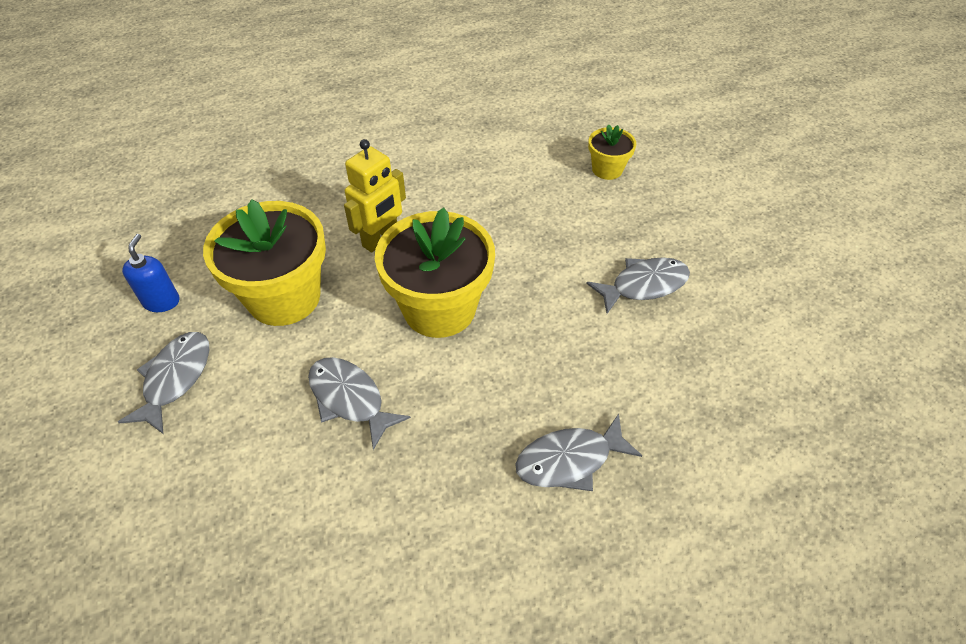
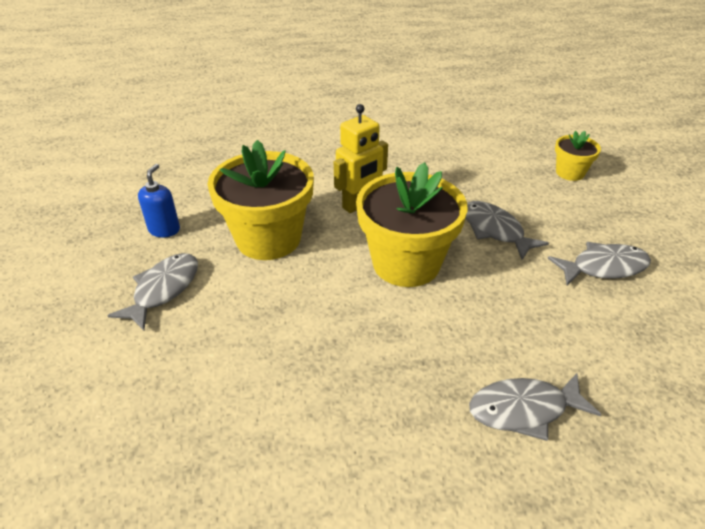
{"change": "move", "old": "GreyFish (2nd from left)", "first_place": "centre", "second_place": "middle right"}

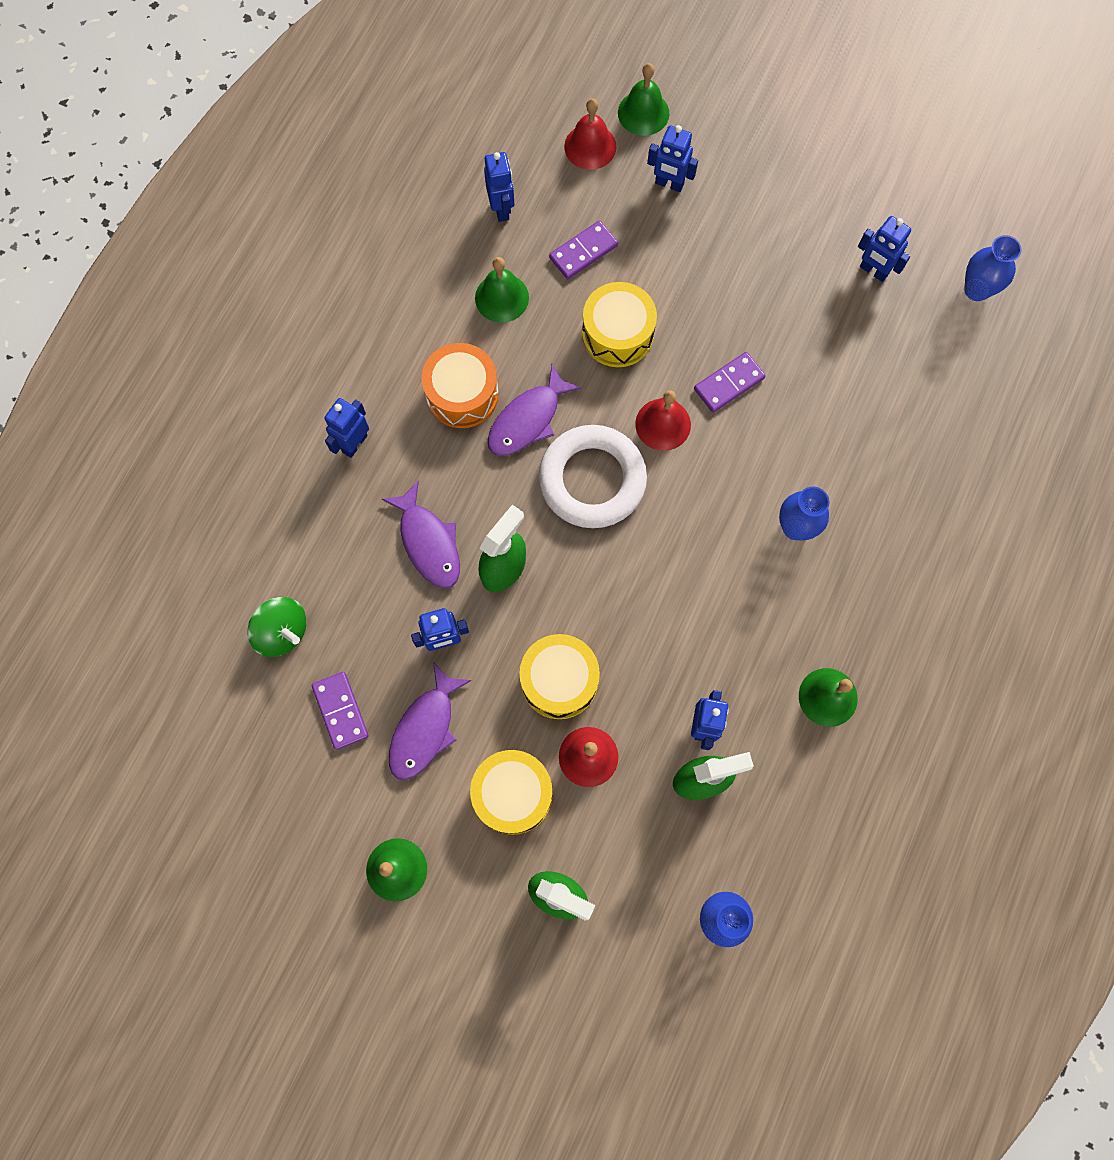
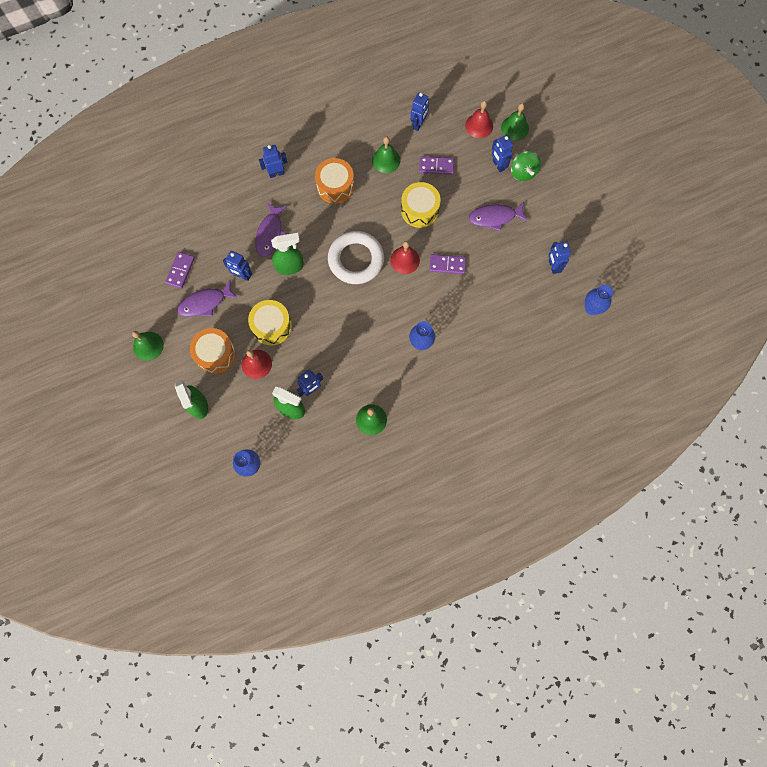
{"change": "move", "old": "PurpleFish (3rd from left)", "first_place": "centre", "second_place": "top centre"}
{"change": "move", "old": "GreenSpinningTop", "first_place": "middle left", "second_place": "top right"}
{"change": "recolor", "old": "YellowDrum (1st from left)", "new": "OrangeDrum (1st from left)", "first_place": "bottom centre", "second_place": "middle left"}

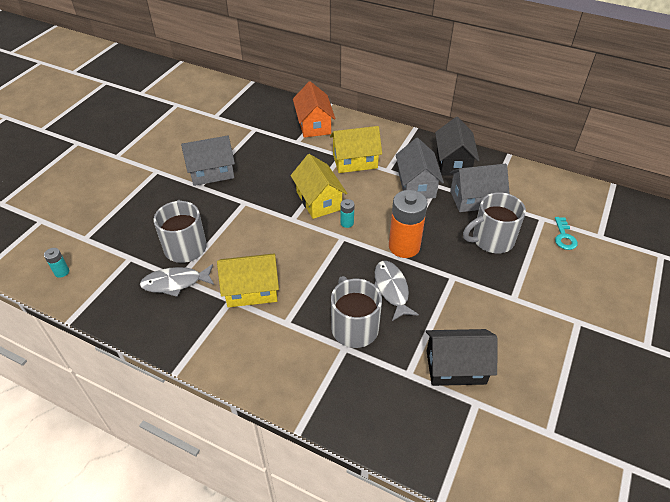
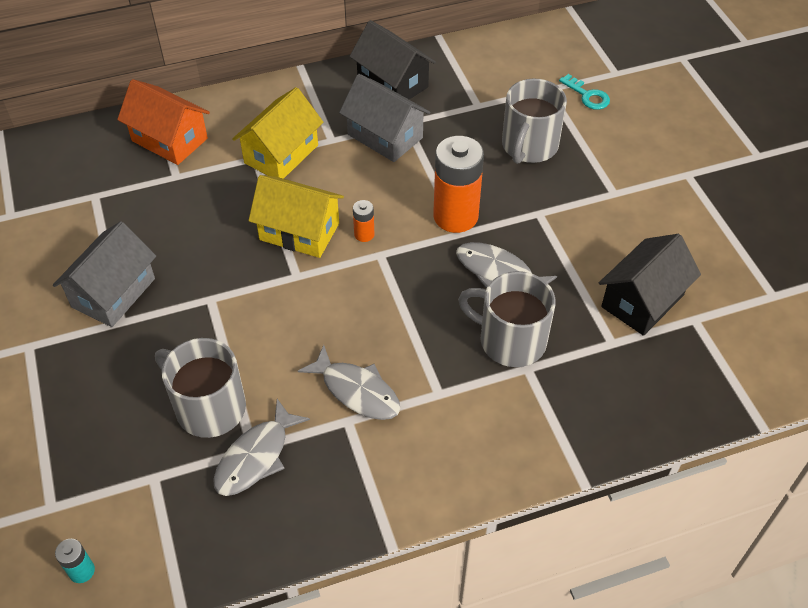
{"change": "delete", "old": "GreyHouse (3rd from left)", "first_place": "middle right"}
{"change": "recolor", "old": "TurquoiseBattery (2nd from left)", "new": "OrangeBattery (1st from left)", "first_place": "centre", "second_place": "centre"}
{"change": "replace", "old": "YellowHouse (1st from left)", "new": "GreyFish (2nd from left)", "first_place": "centre", "second_place": "centre"}

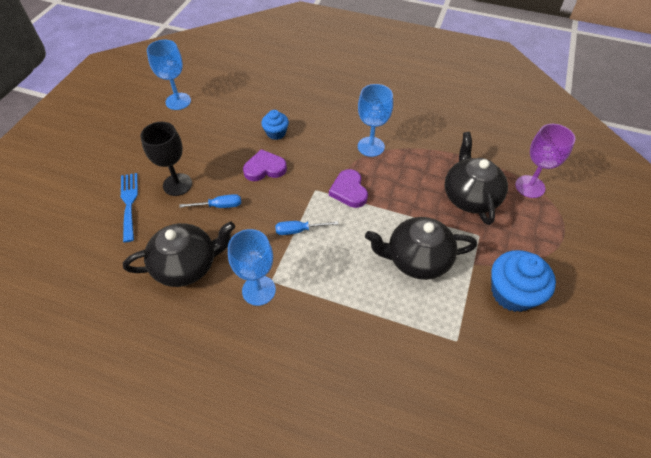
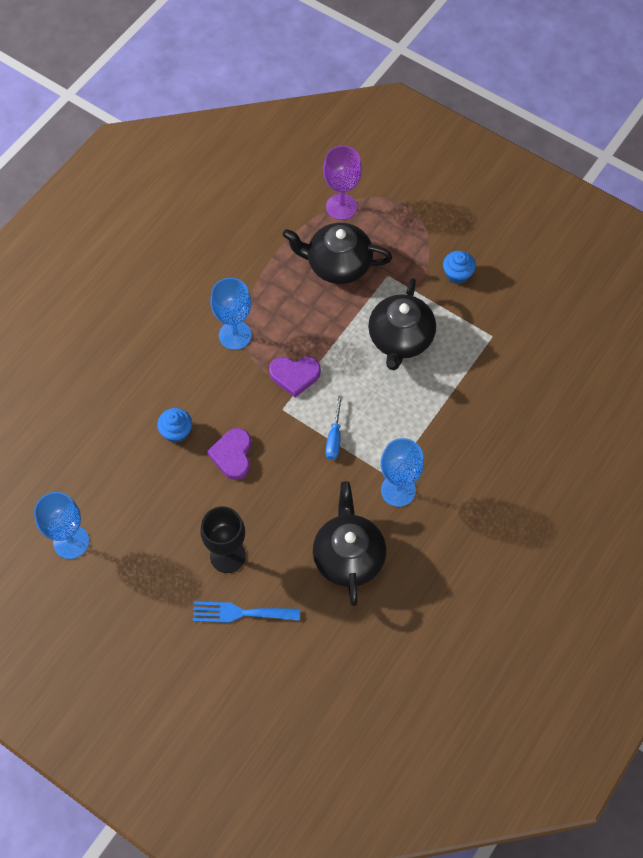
{"change": "delete", "old": "BlueScrewdriver (1st from left)", "first_place": "middle left"}
{"change": "resize", "old": "BlueCupcake (2nd from left)", "first_place": "middle right", "second_place": "top right", "factor": 0.57}

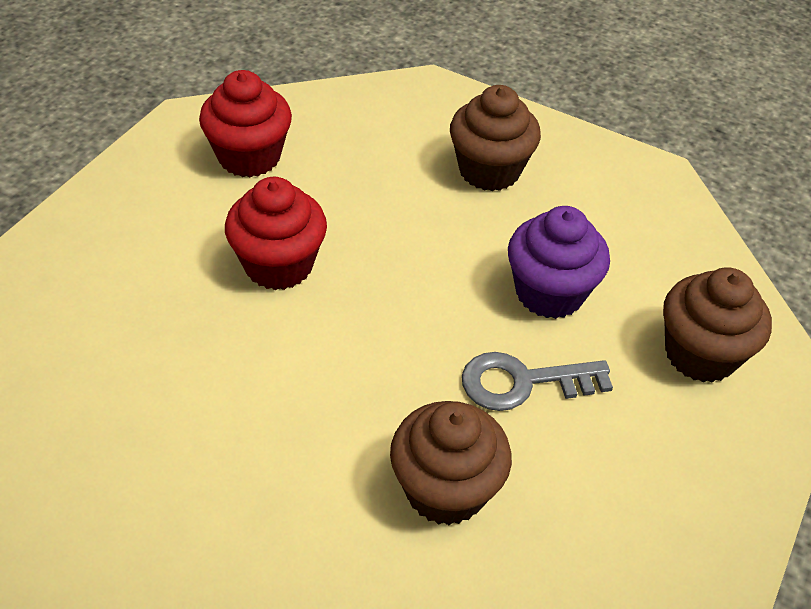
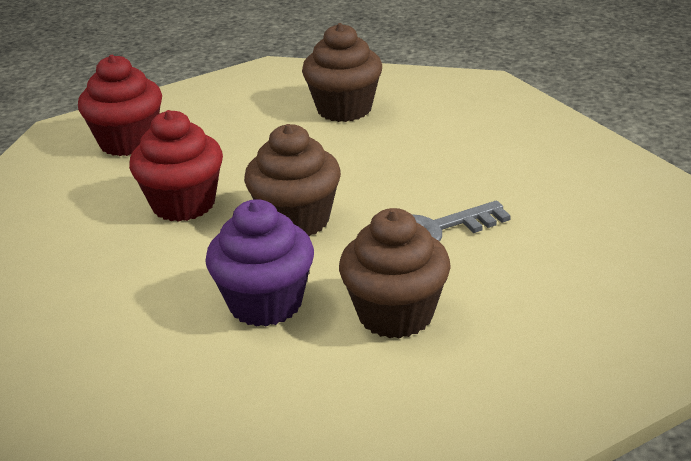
{"change": "move", "old": "PurpleCupcake", "first_place": "middle right", "second_place": "centre"}
{"change": "move", "old": "BrownCupcake (3rd from left in the first image)", "new": "BrownCupcake (1st from left)", "first_place": "middle right", "second_place": "centre"}

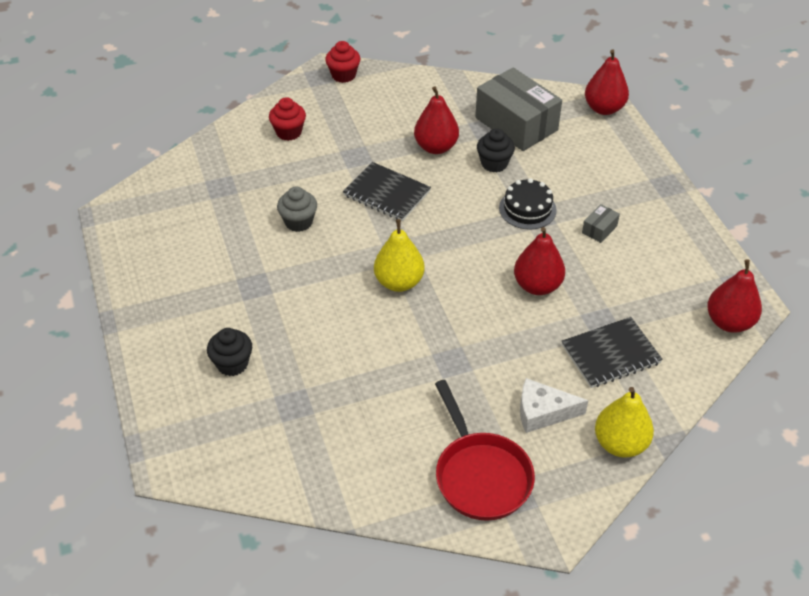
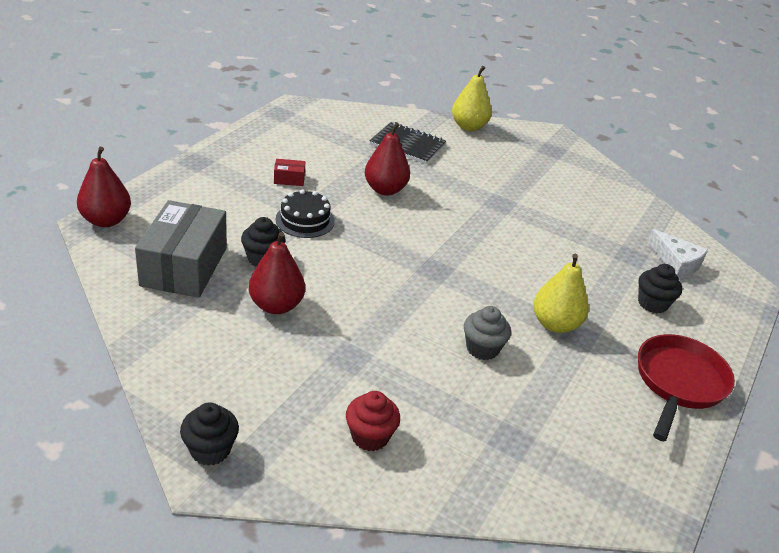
{"change": "recolor", "old": "RedCupcake (2nd from left)", "new": "BlackCupcake (1st from left)", "first_place": "top centre", "second_place": "bottom left"}
{"change": "delete", "old": "BlackNotebook (1st from left)", "first_place": "top centre"}
{"change": "recolor", "old": "GreyBox (2nd from left)", "new": "RedBox", "first_place": "middle right", "second_place": "top centre"}
{"change": "move", "old": "YellowPear (1st from left in the first image)", "new": "YellowPear (2nd from left)", "first_place": "centre", "second_place": "middle right"}
{"change": "delete", "old": "RedPear (4th from left)", "first_place": "middle right"}
{"change": "move", "old": "WhiteCheese", "first_place": "bottom right", "second_place": "middle right"}
{"change": "move", "old": "RedPan", "first_place": "bottom centre", "second_place": "bottom right"}

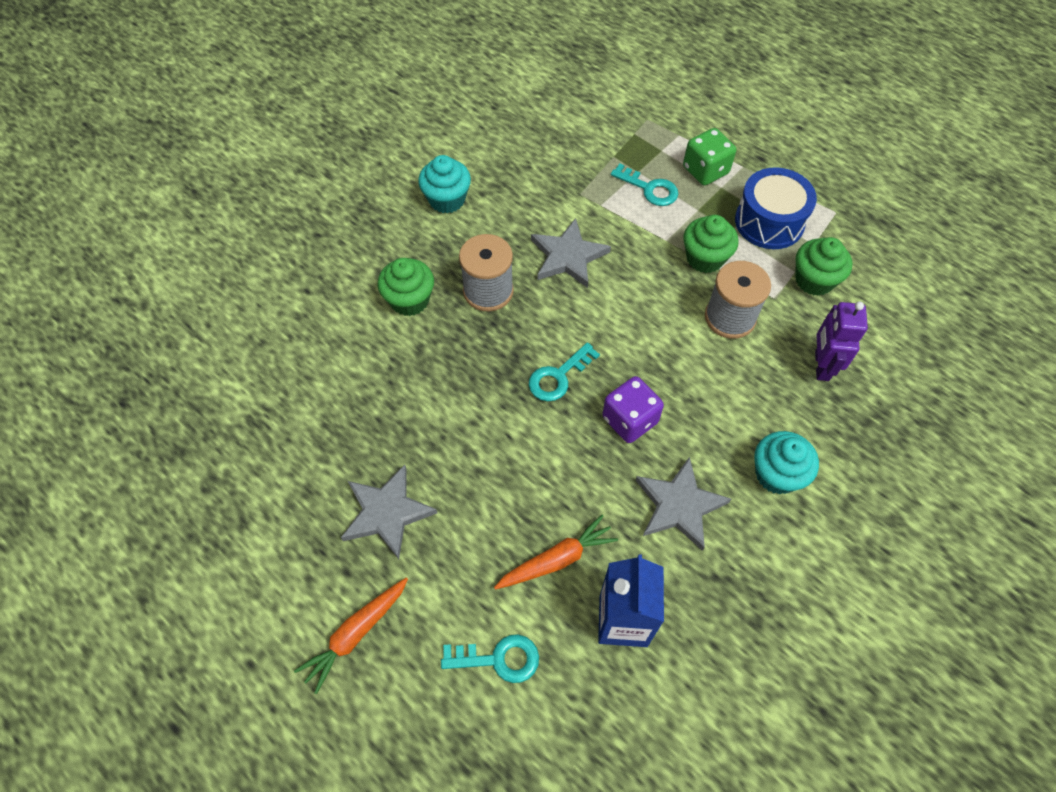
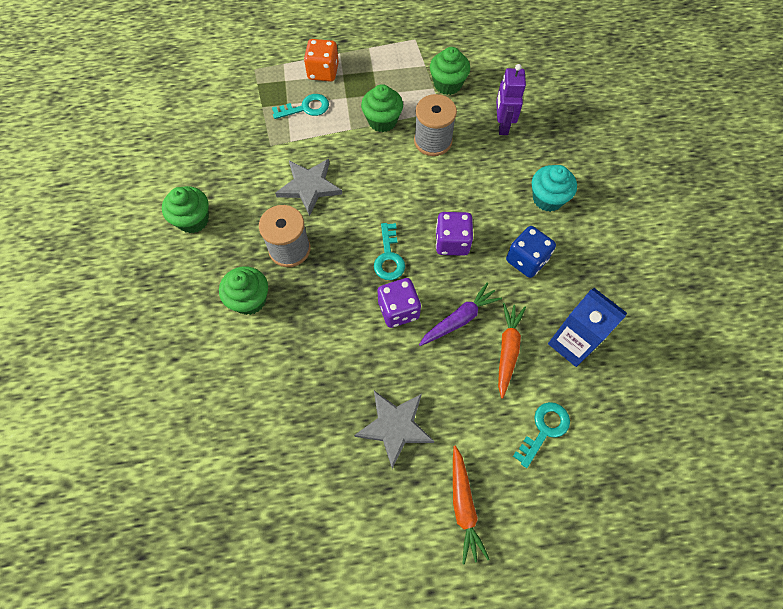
{"change": "recolor", "old": "GreenDice", "new": "OrangeDice", "first_place": "top right", "second_place": "top centre"}
{"change": "recolor", "old": "TurquoiseCupcake (1st from left)", "new": "GreenCupcake (1st from left)", "first_place": "top centre", "second_place": "middle left"}
{"change": "delete", "old": "BlueDrum", "first_place": "top right"}
{"change": "rotate", "old": "PurpleRobot", "first_place": "middle right", "second_place": "top centre", "degrees": 45}
{"change": "replace", "old": "GreyStar (3rd from left)", "new": "BlueDice", "first_place": "centre", "second_place": "middle right"}
{"change": "insert", "new": "PurpleDice (1st from left)", "second_place": "centre"}
{"change": "insert", "new": "PurpleCarrot", "second_place": "centre"}

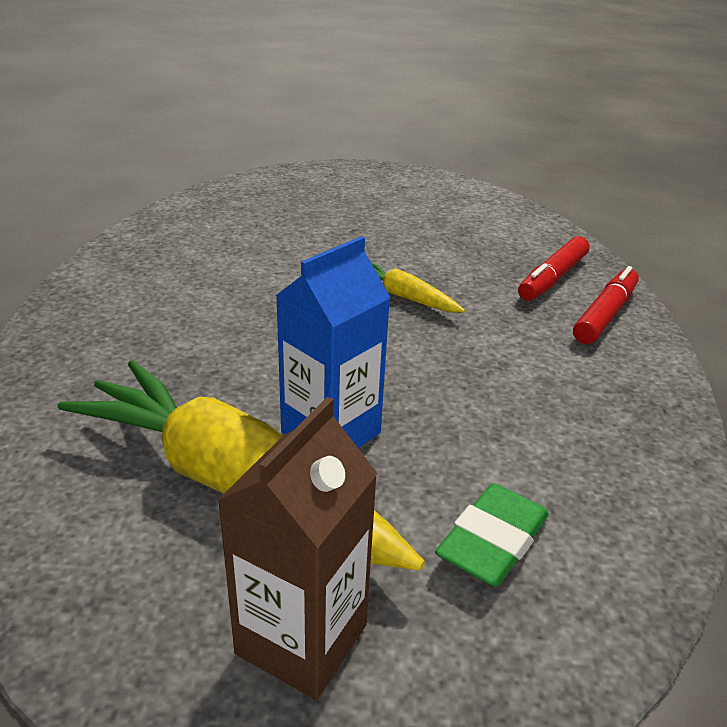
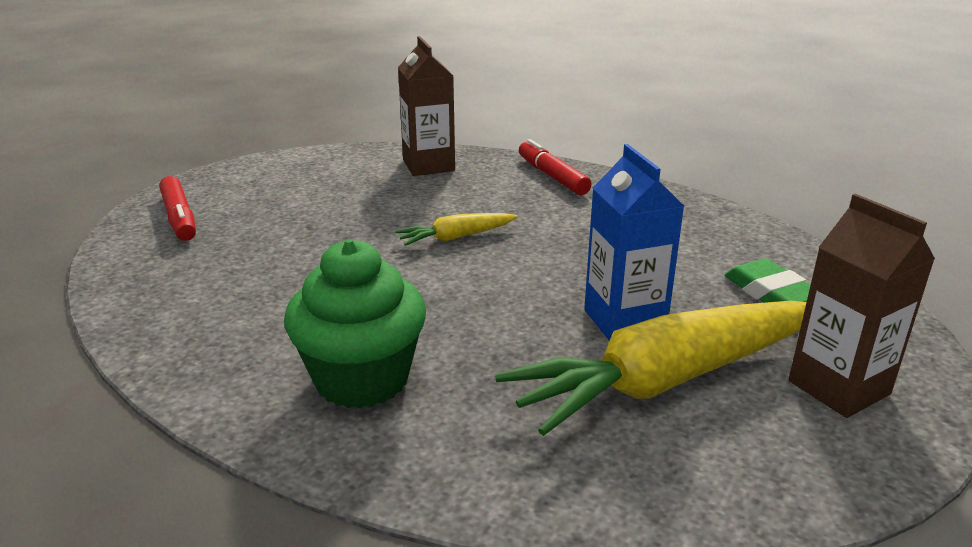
{"change": "move", "old": "RedMarker (1st from left)", "first_place": "middle right", "second_place": "middle left"}
{"change": "insert", "new": "BrownCarton (1st from left)", "second_place": "top centre"}
{"change": "insert", "new": "GreenCupcake", "second_place": "centre"}

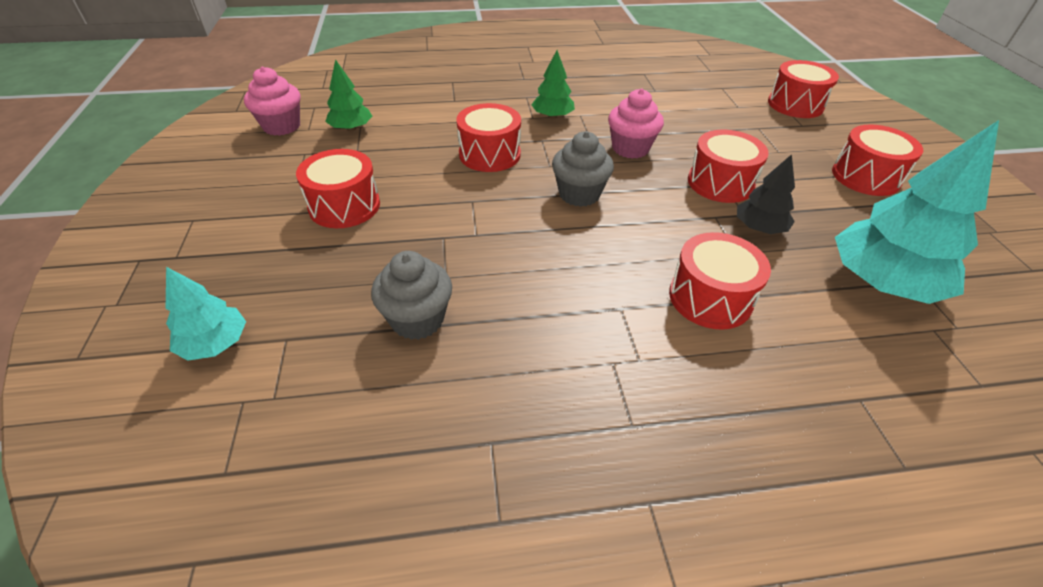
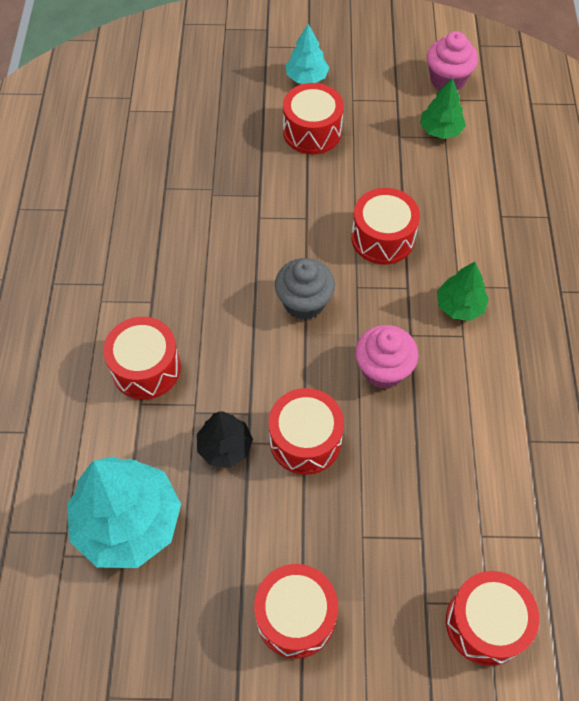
{"change": "delete", "old": "GreyCupcake (1st from left)", "first_place": "centre"}
{"change": "move", "old": "TurquoiseTree (1st from left in the first image)", "new": "TurquoiseTree (2nd from left)", "first_place": "middle left", "second_place": "top centre"}

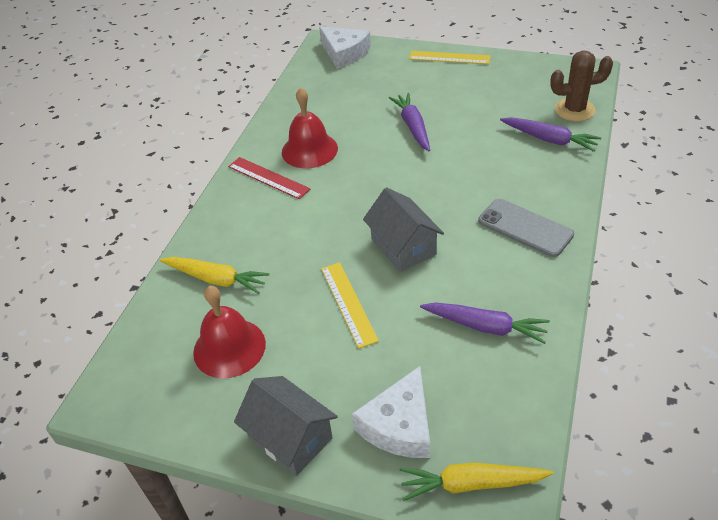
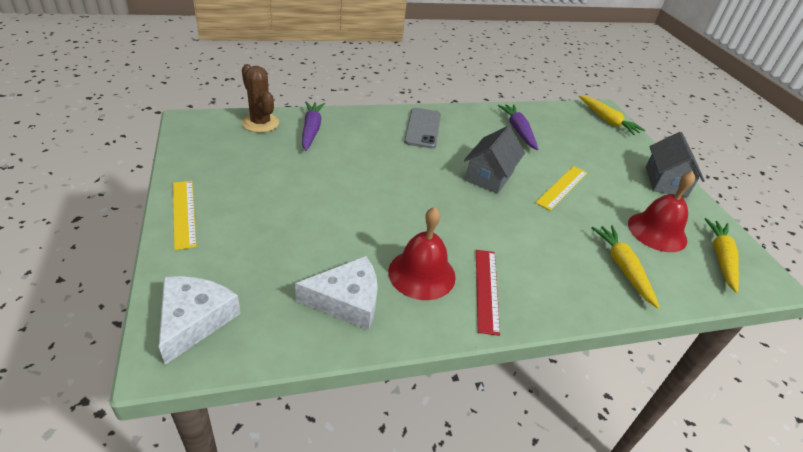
{"change": "delete", "old": "PurpleCarrot (1st from left)", "first_place": "top centre"}
{"change": "move", "old": "WhiteCheese (2nd from left)", "first_place": "bottom centre", "second_place": "centre"}
{"change": "insert", "new": "YellowCarrot (3rd from left)", "second_place": "middle right"}

